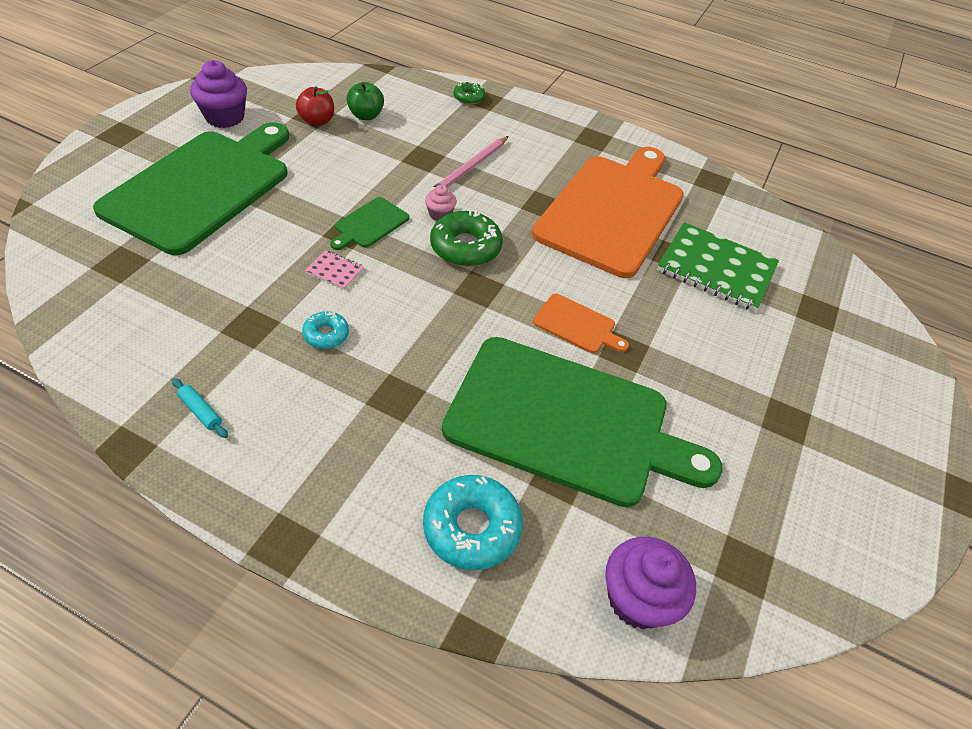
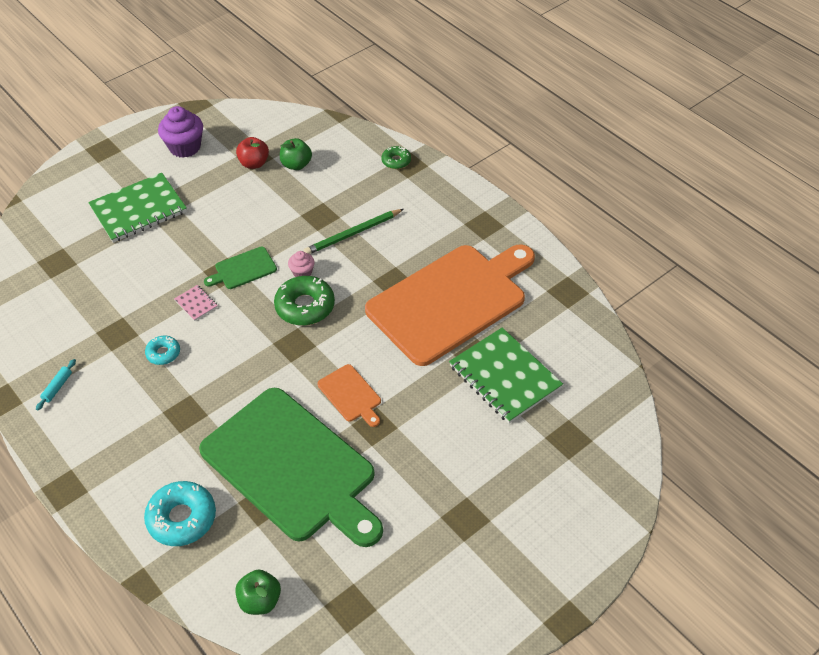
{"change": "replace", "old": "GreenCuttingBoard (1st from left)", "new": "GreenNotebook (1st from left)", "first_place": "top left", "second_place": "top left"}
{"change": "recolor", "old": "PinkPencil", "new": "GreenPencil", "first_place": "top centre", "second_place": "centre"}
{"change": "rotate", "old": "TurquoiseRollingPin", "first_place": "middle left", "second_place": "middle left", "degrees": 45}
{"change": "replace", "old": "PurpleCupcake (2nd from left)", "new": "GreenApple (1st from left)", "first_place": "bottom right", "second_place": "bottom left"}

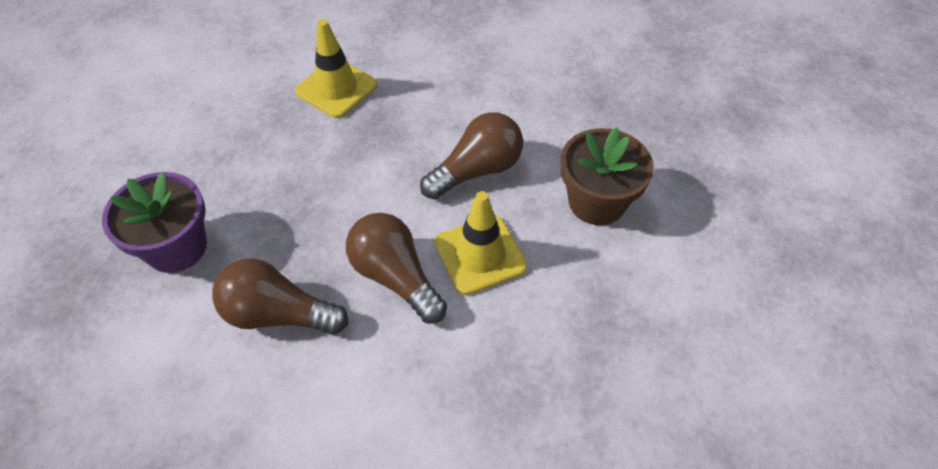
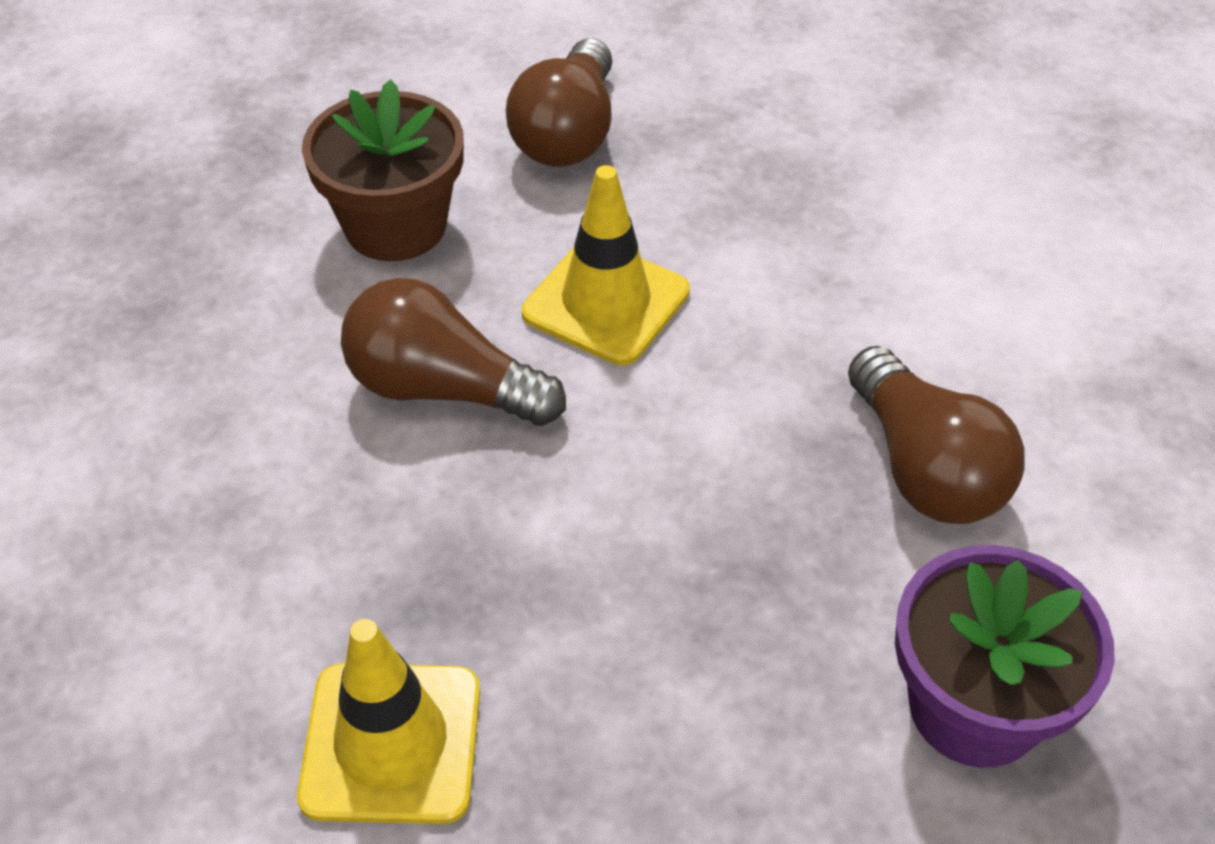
{"change": "move", "old": "BrownLightBulb (2nd from left)", "first_place": "centre", "second_place": "top centre"}

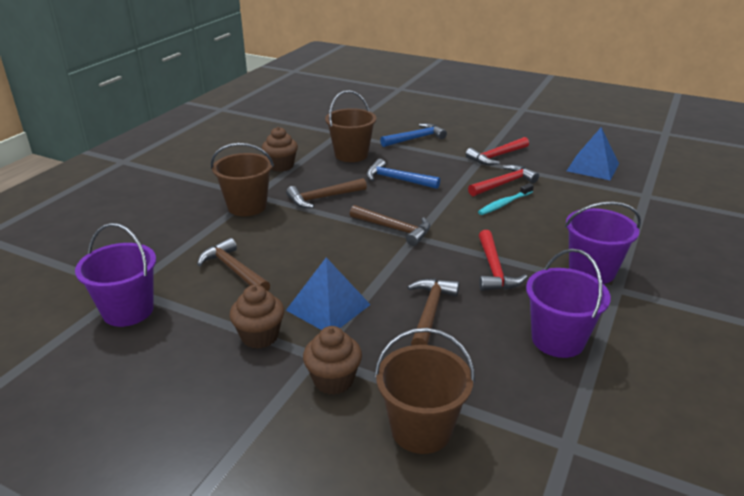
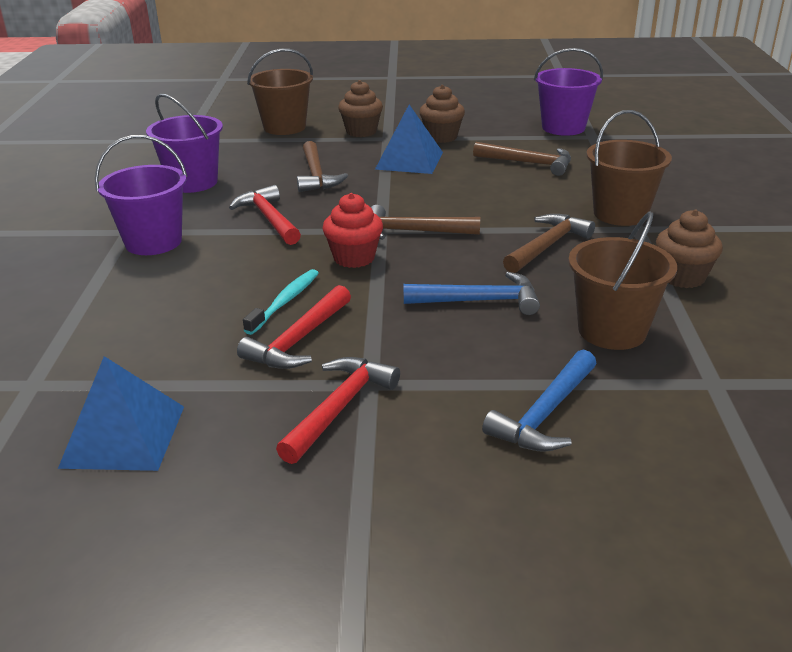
{"change": "insert", "new": "RedCupcake", "second_place": "centre"}

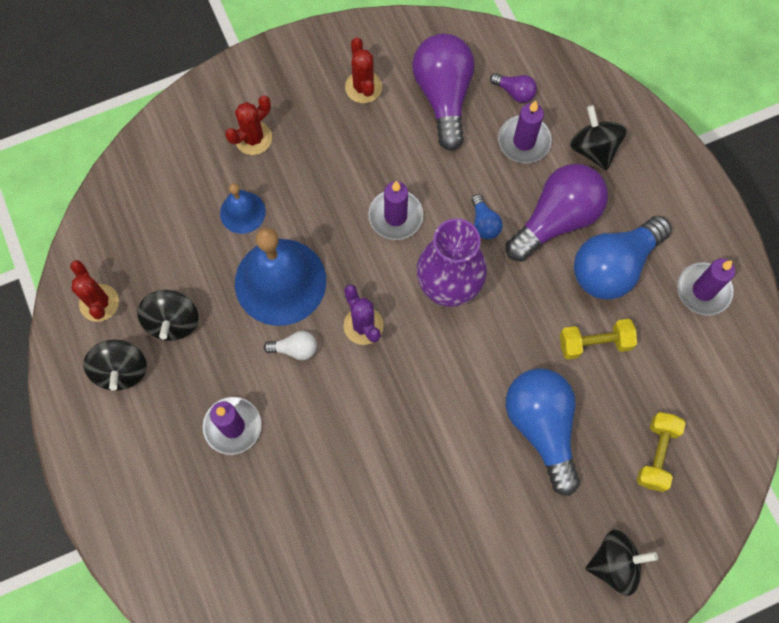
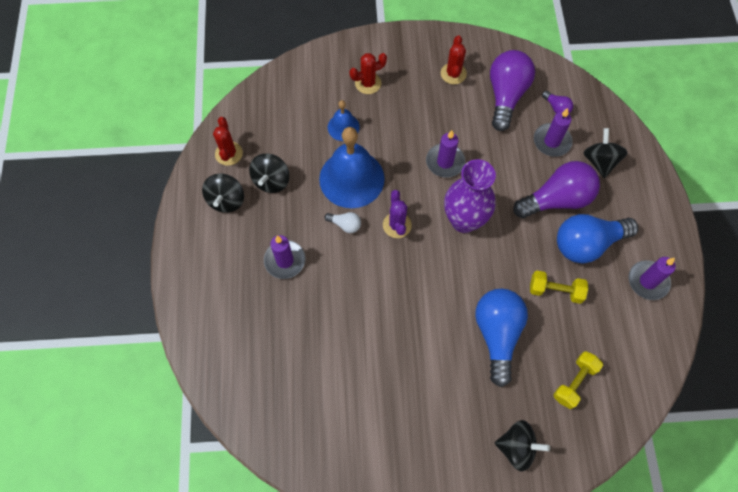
{"change": "delete", "old": "BlueLightBulb (1st from left)", "first_place": "centre"}

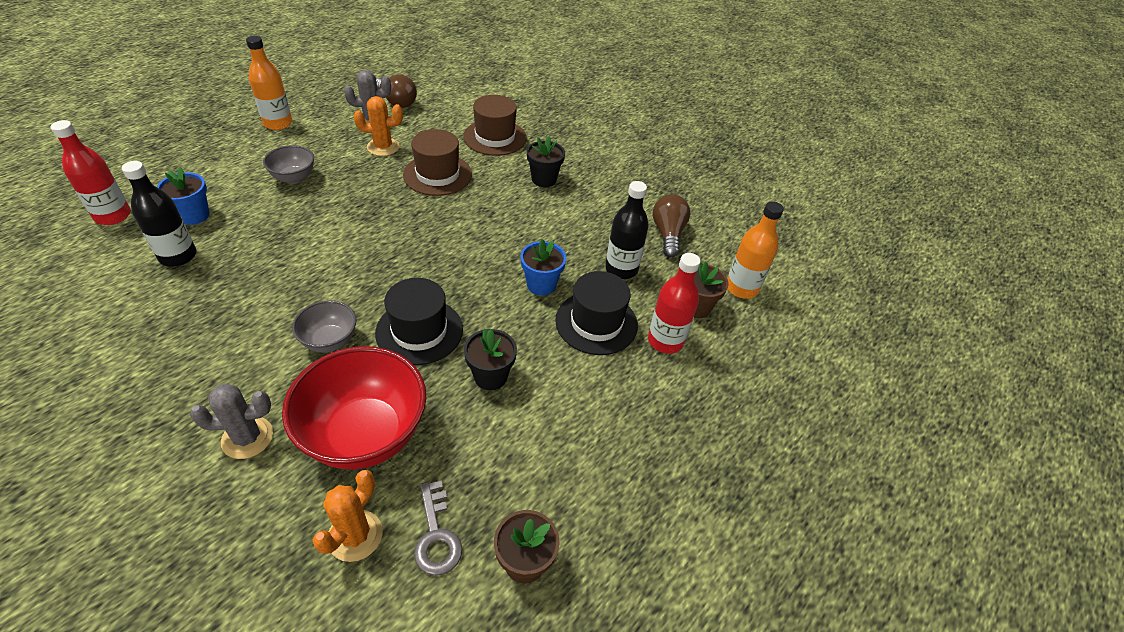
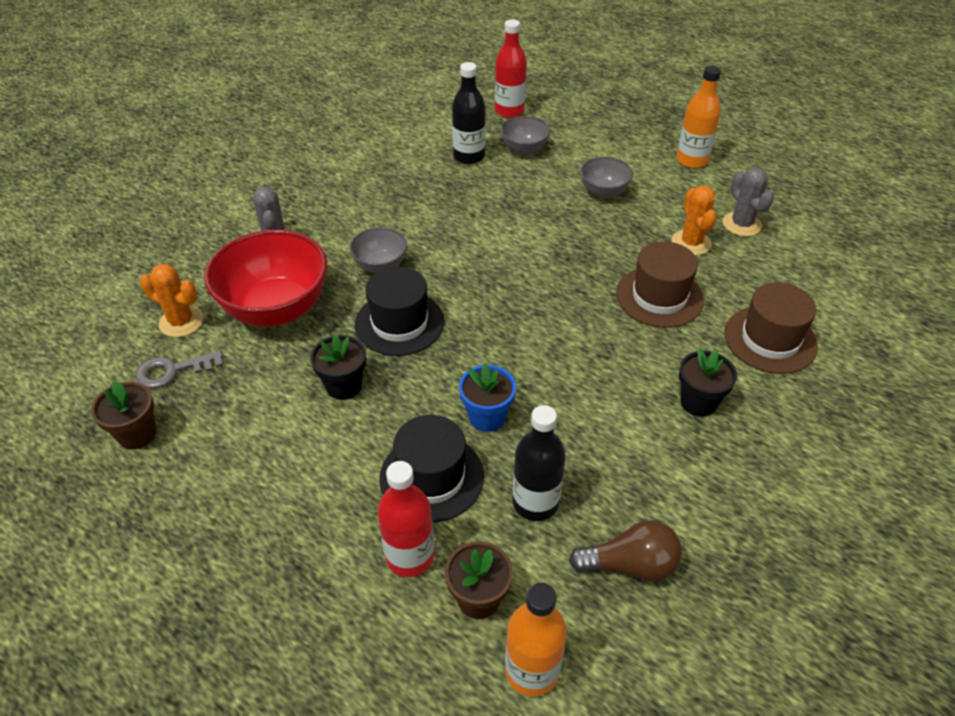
{"change": "delete", "old": "BrownLightBulb (1st from left)", "first_place": "top centre"}
{"change": "replace", "old": "BlueFlowerPot (1st from left)", "new": "GreyBowl (2nd from left)", "first_place": "top left", "second_place": "top centre"}

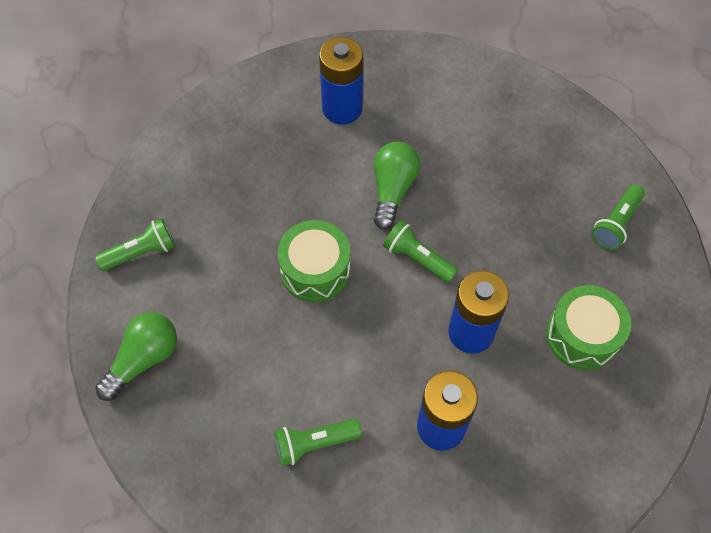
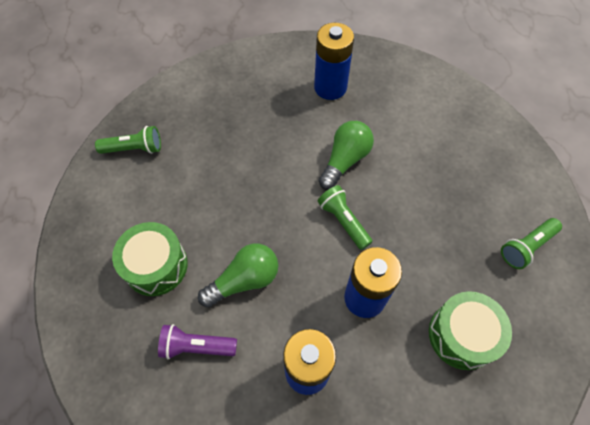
{"change": "move", "old": "GreenDrum (1st from left)", "first_place": "centre", "second_place": "middle left"}
{"change": "move", "old": "GreenLightBulb (1st from left)", "first_place": "bottom left", "second_place": "centre"}
{"change": "recolor", "old": "GreenFlashlight (2nd from left)", "new": "PurpleFlashlight", "first_place": "bottom centre", "second_place": "bottom centre"}

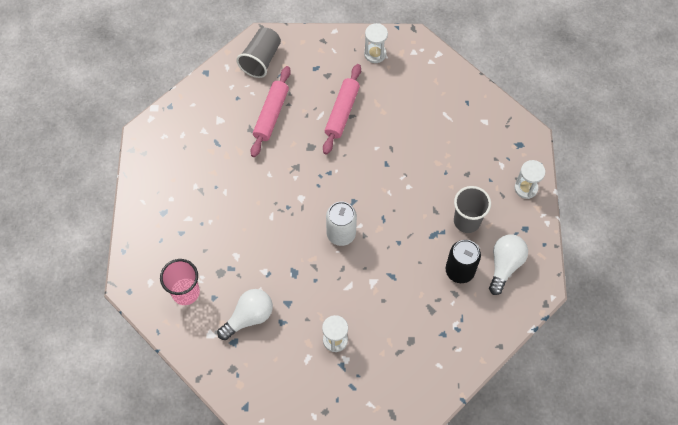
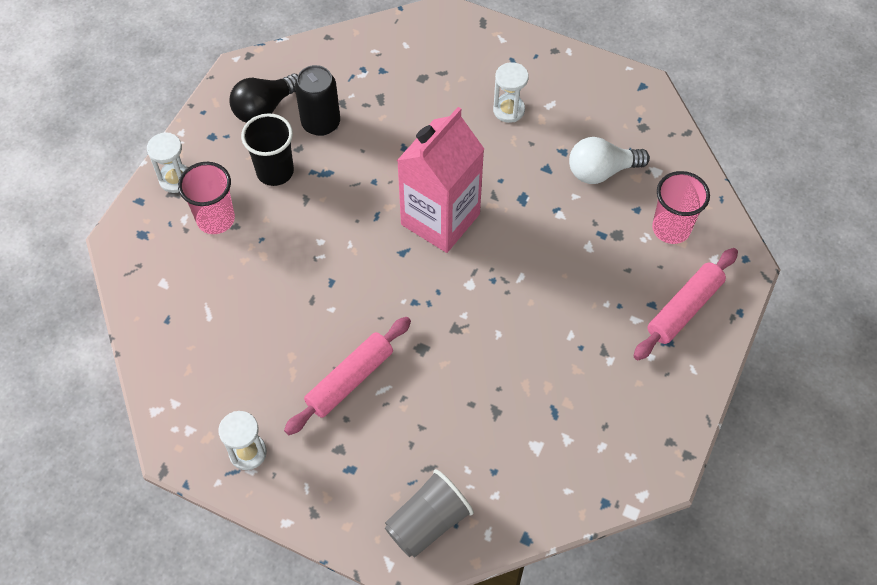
{"change": "move", "old": "PinkRollingPin (1st from left in the first image)", "new": "PinkRollingPin (2nd from left)", "first_place": "top centre", "second_place": "middle right"}
{"change": "recolor", "old": "GreyCup (2nd from left)", "new": "BlackCup", "first_place": "middle right", "second_place": "top left"}
{"change": "replace", "old": "WhiteCan", "new": "PinkCarton", "first_place": "centre", "second_place": "top centre"}
{"change": "recolor", "old": "WhiteLightBulb (2nd from left)", "new": "BlackLightBulb", "first_place": "middle right", "second_place": "top left"}
{"change": "insert", "new": "PinkCup (1st from left)", "second_place": "middle left"}

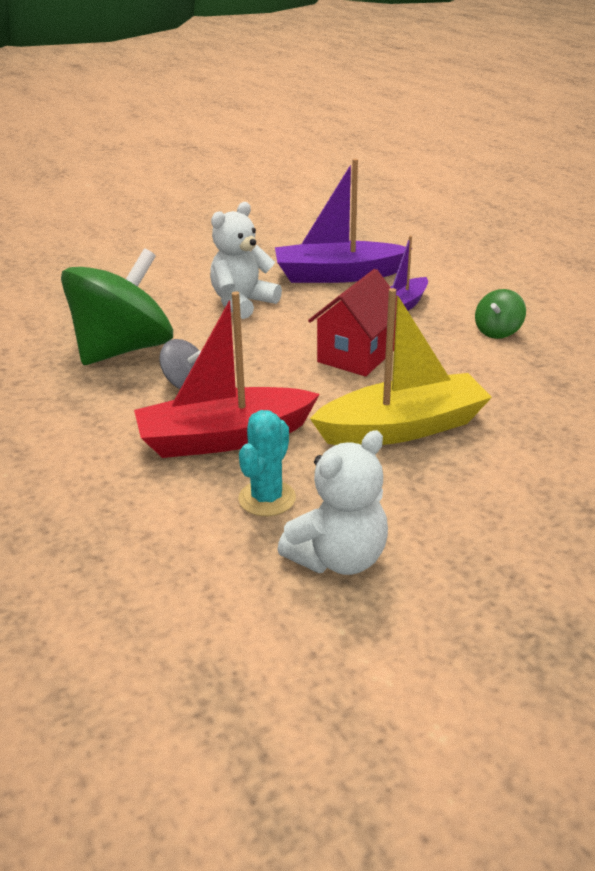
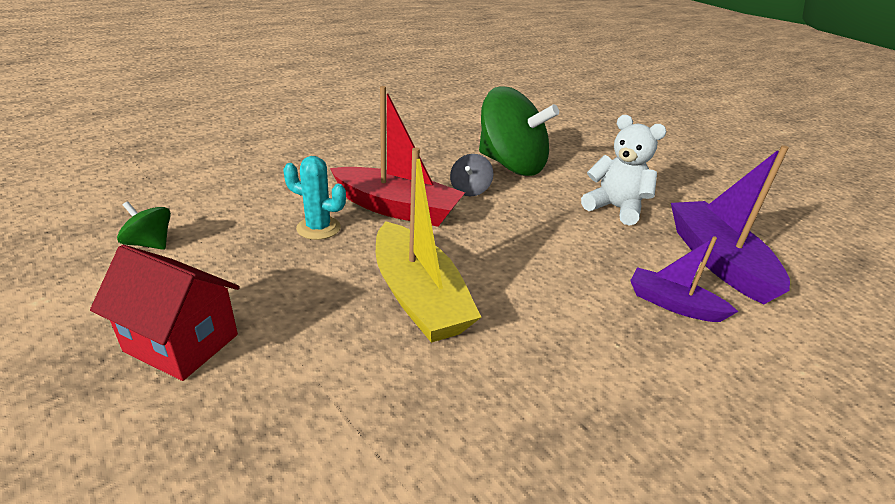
{"change": "move", "old": "RedHouse", "first_place": "centre", "second_place": "middle left"}
{"change": "move", "old": "GreenSpinningTop (2nd from left in the first image)", "new": "GreenSpinningTop (1st from left)", "first_place": "middle right", "second_place": "middle left"}
{"change": "rotate", "old": "RedBoat", "first_place": "centre", "second_place": "top centre", "degrees": 135}
{"change": "delete", "old": "WhiteTeddyBear (2nd from left)", "first_place": "centre"}

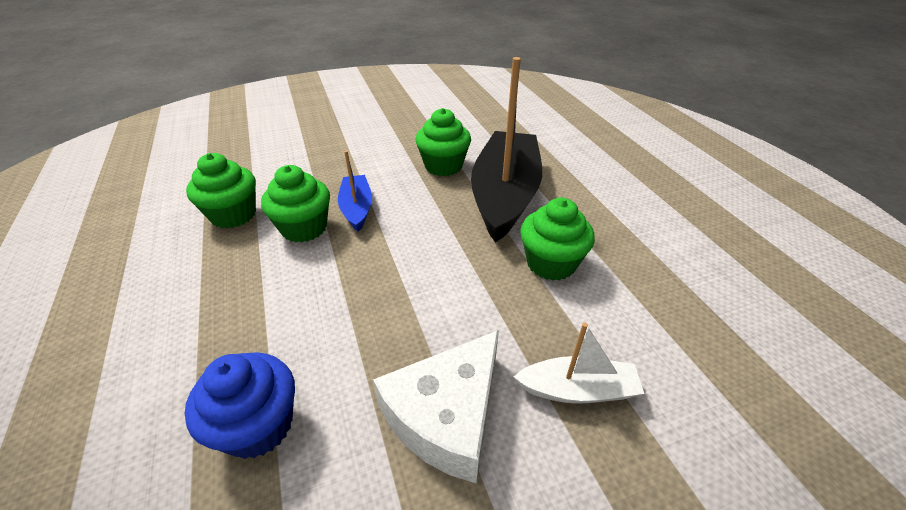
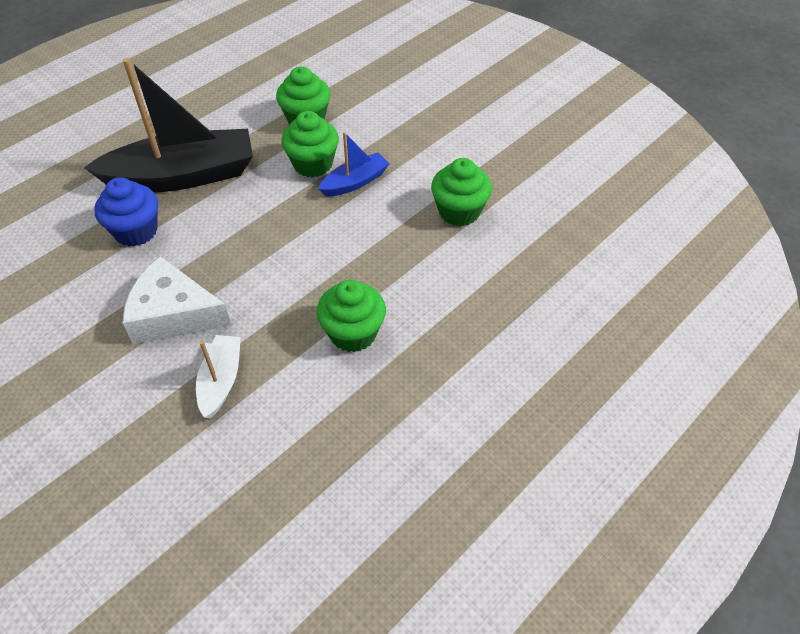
{"change": "move", "old": "BlackBoat", "first_place": "top centre", "second_place": "top left"}
{"change": "rotate", "old": "WhiteBoat", "first_place": "bottom centre", "second_place": "middle left", "degrees": -150}

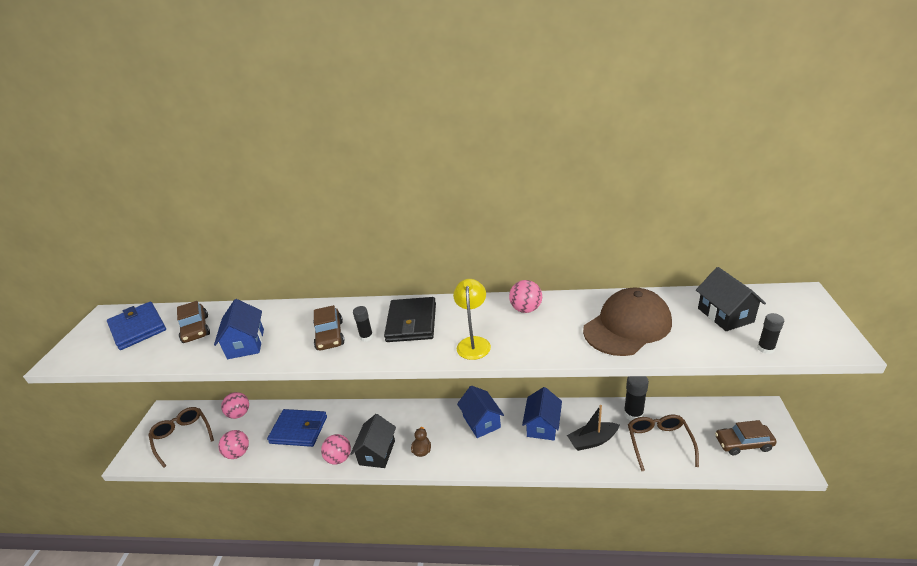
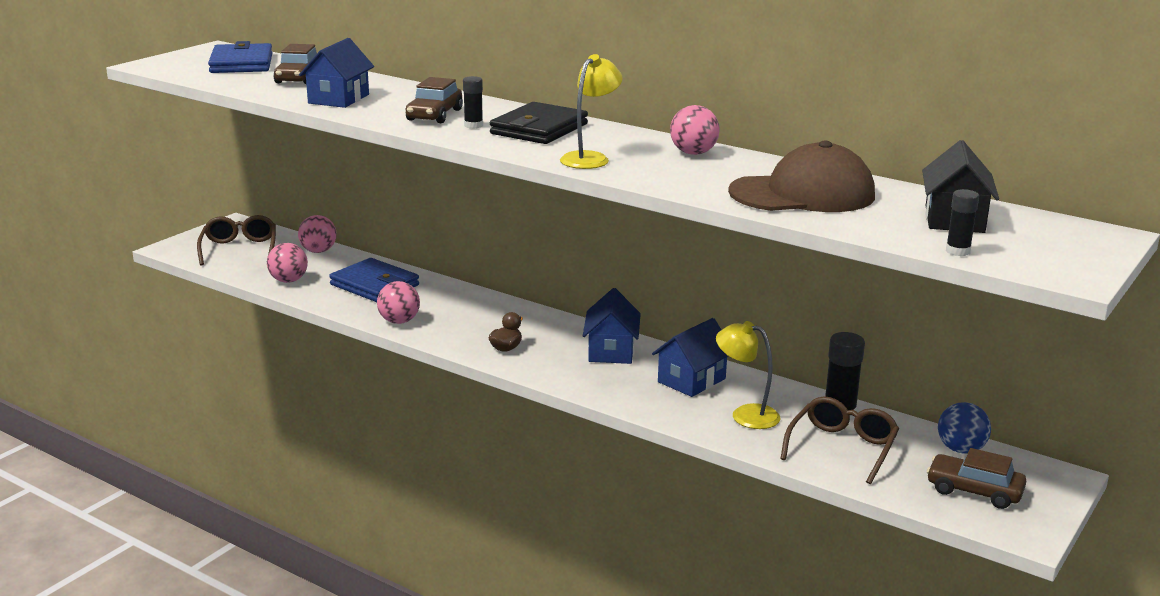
{"change": "replace", "old": "BlackBoat", "new": "YellowLamp (2nd from left)", "first_place": "bottom centre", "second_place": "centre"}
{"change": "delete", "old": "BlackHouse (1st from left)", "first_place": "bottom centre"}
{"change": "insert", "new": "BlueBall", "second_place": "bottom right"}

